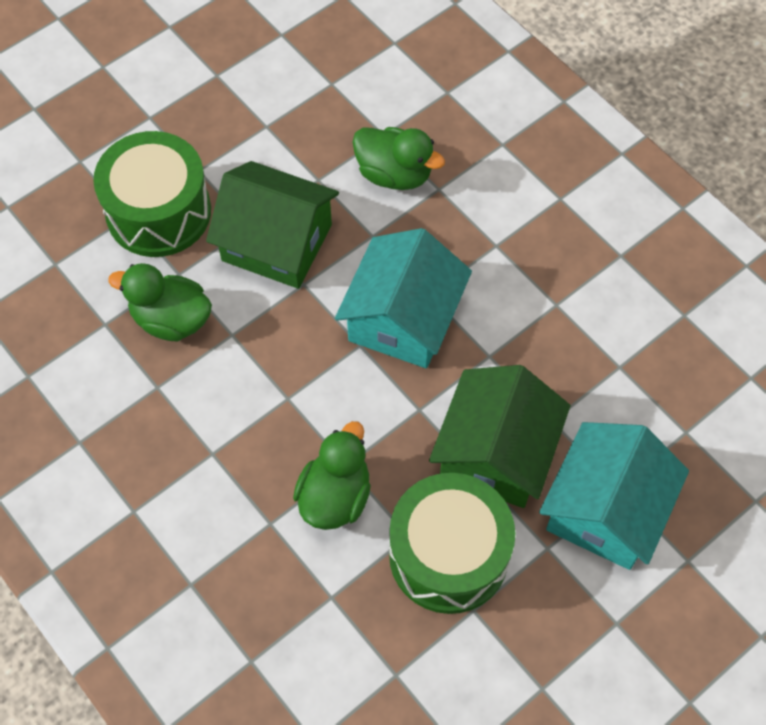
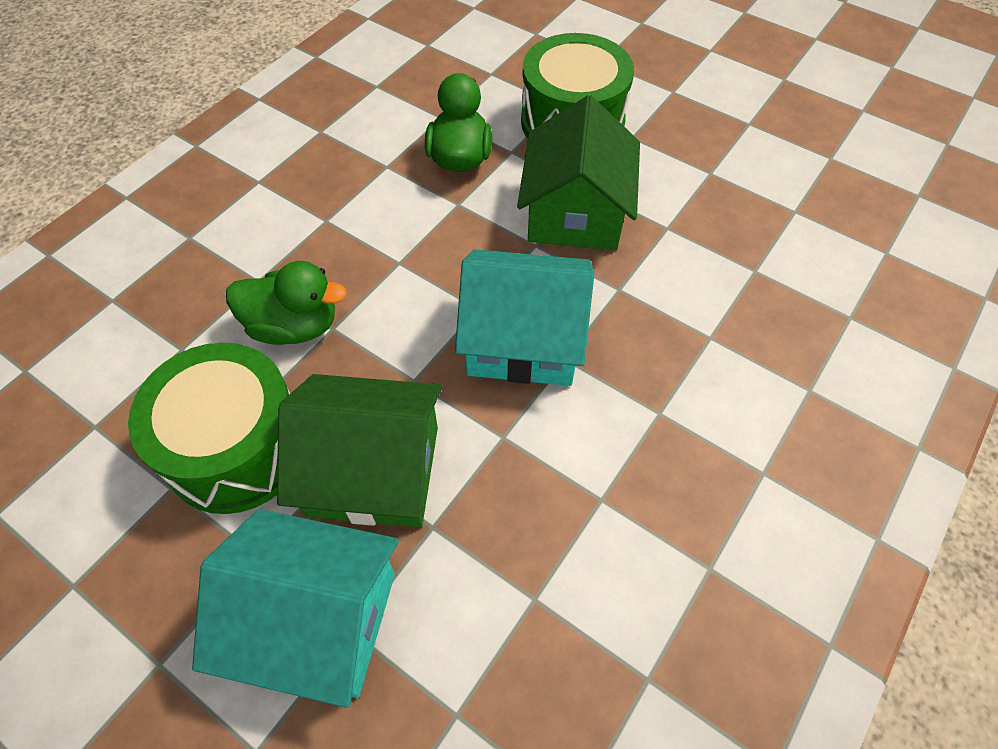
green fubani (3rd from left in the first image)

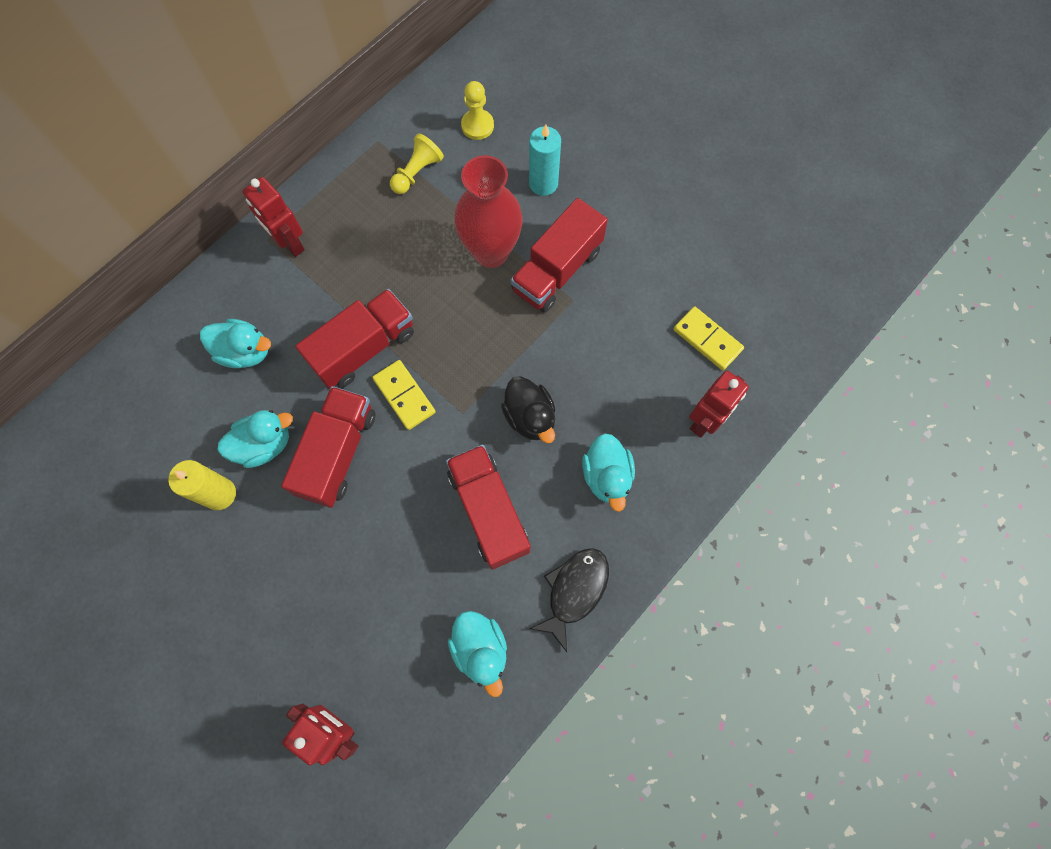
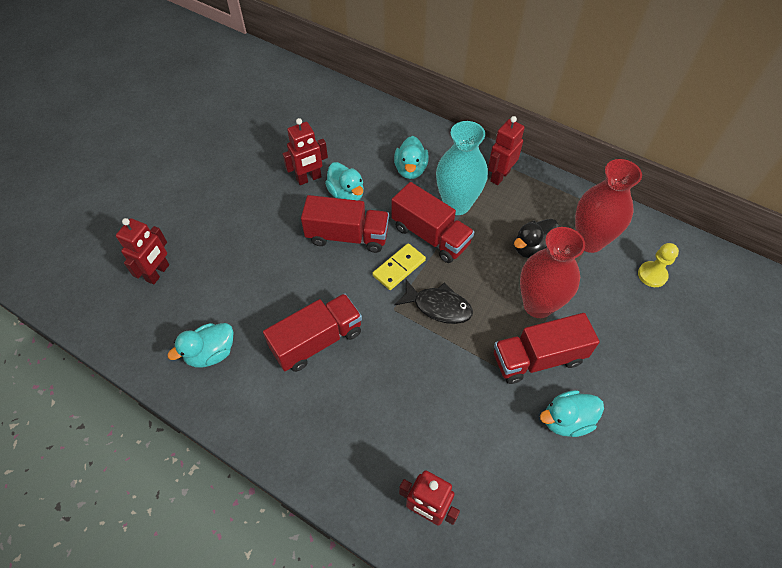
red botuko (2nd from left); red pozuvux (2nd from left); black fubani; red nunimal (4th from left); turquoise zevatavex; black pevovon; turquoise fubani (4th from left); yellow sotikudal (2nd from left in the first image); turquoise pozuvux

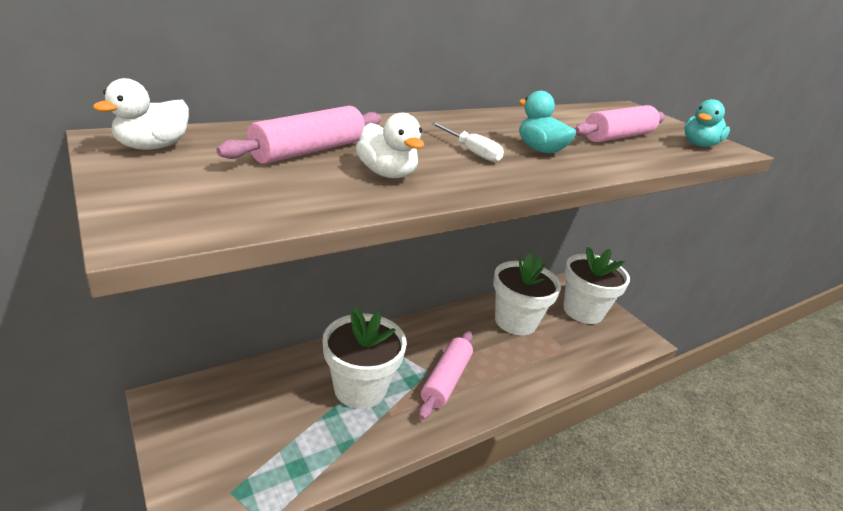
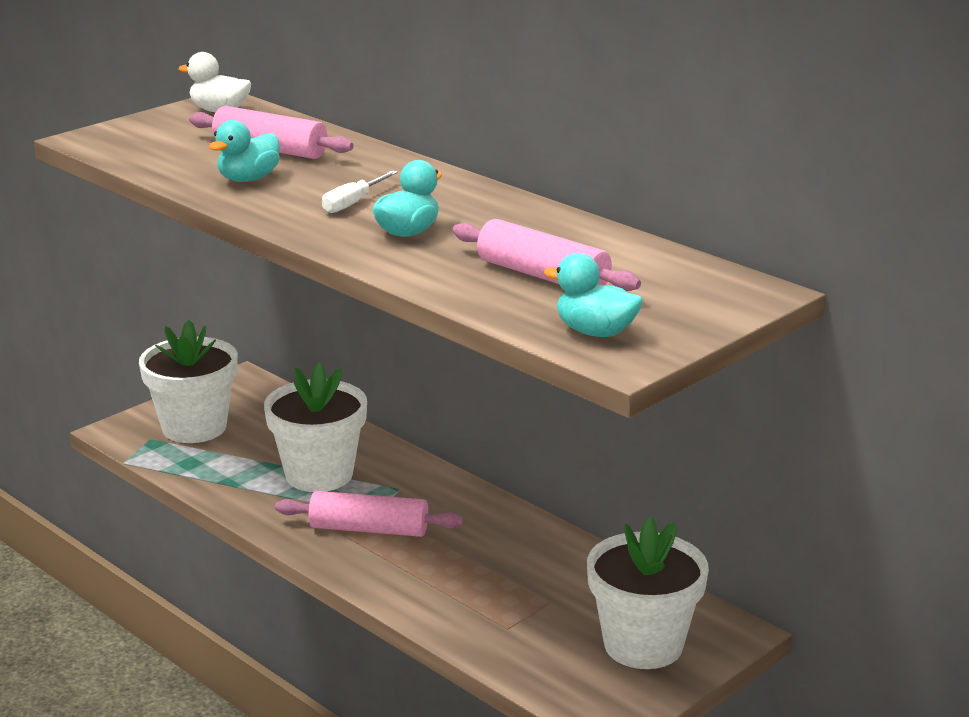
turquoise fubani (1st from left); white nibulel (1st from left)

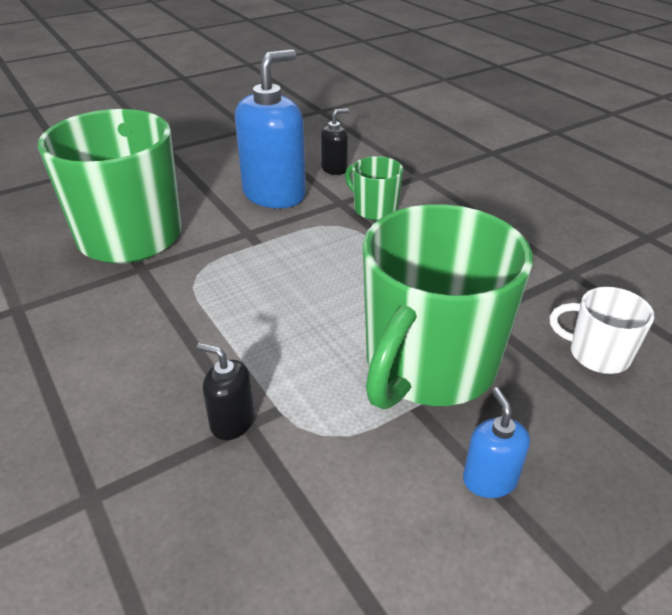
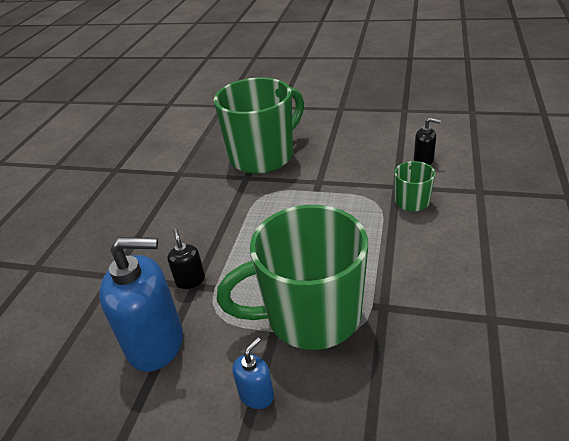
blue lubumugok (1st from left); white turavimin

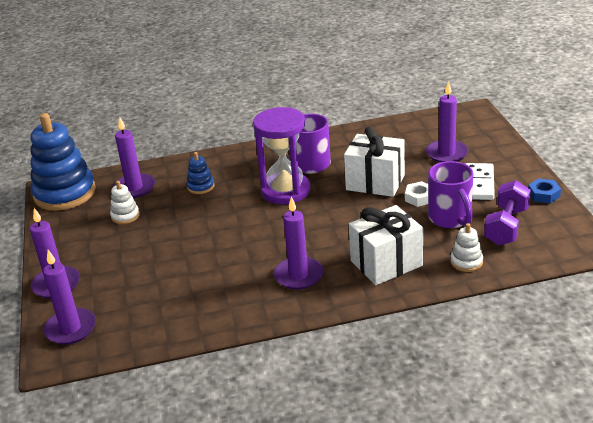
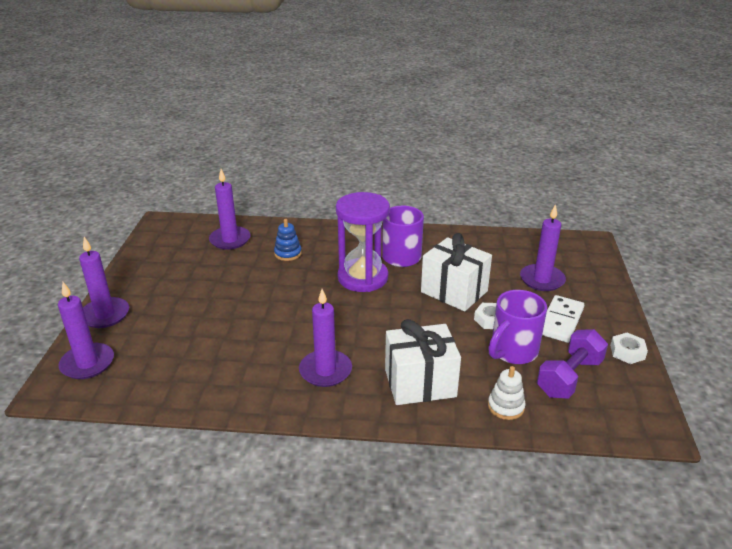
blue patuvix (1st from left in the first image); white patuvix (1st from left in the first image); purple turavimin (2nd from left); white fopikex (2nd from left)

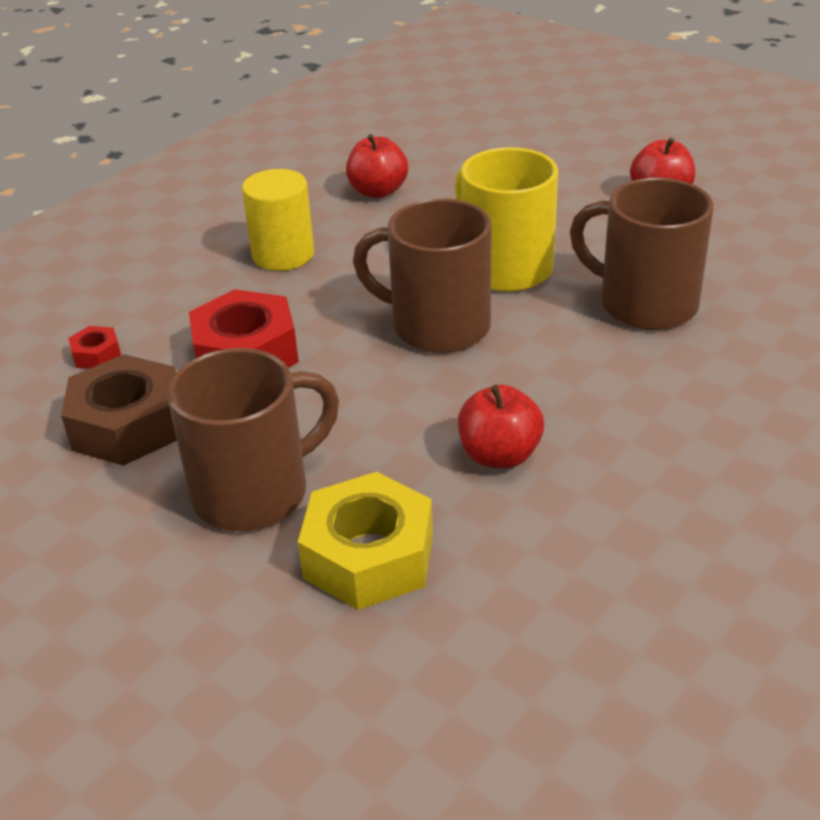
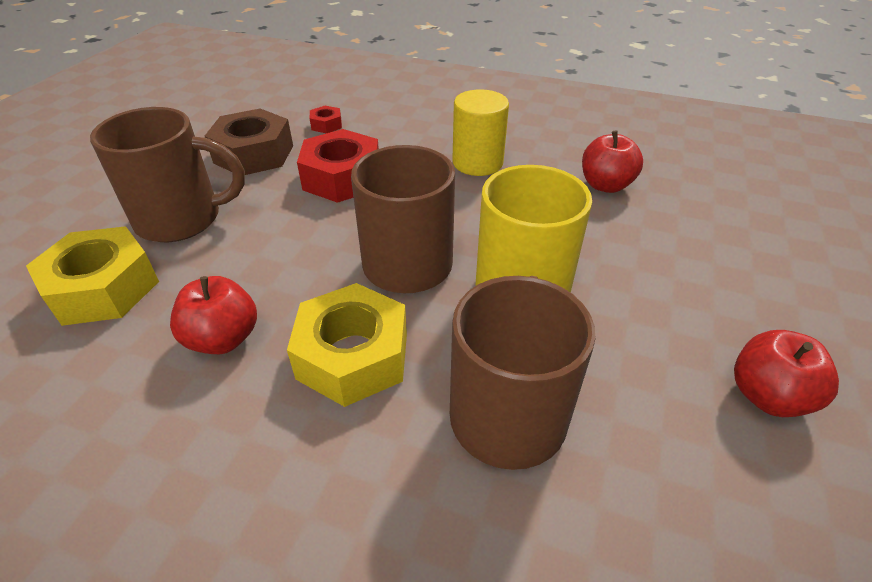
brown turavimin (1st from left); yellow fopikex (2nd from left)

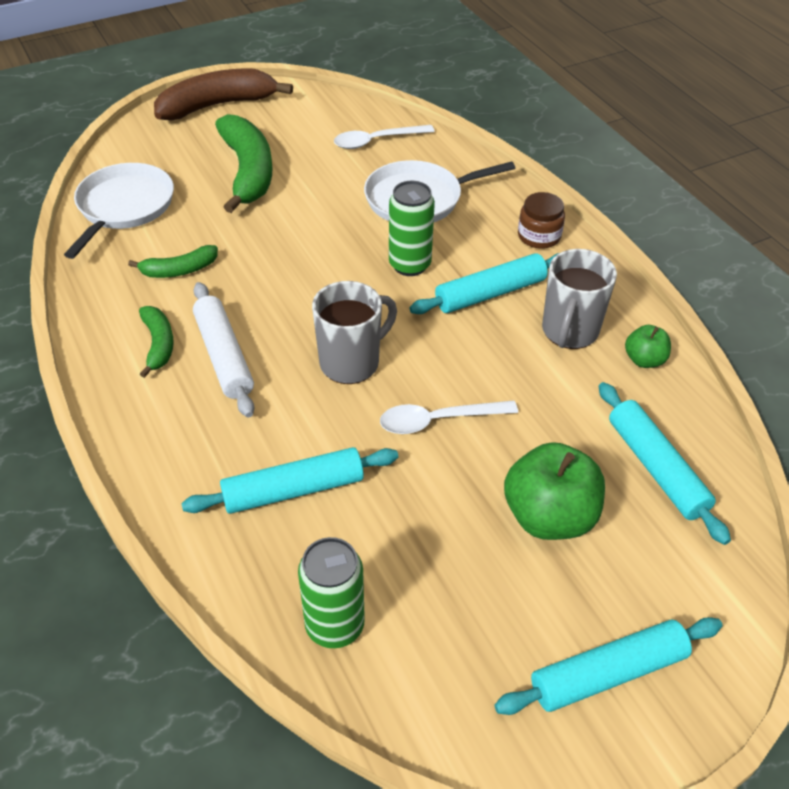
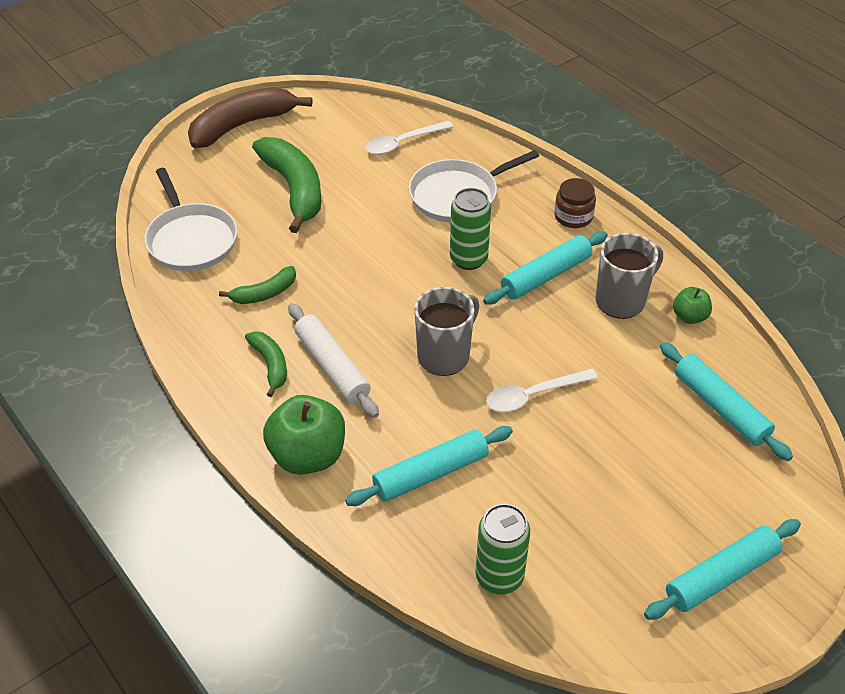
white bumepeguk (1st from left); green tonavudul (1st from left); grey turavimin (2nd from left)

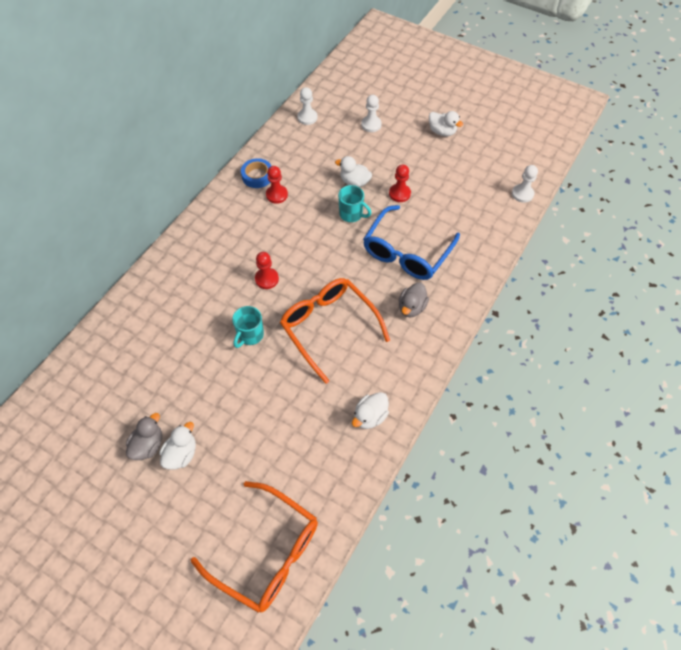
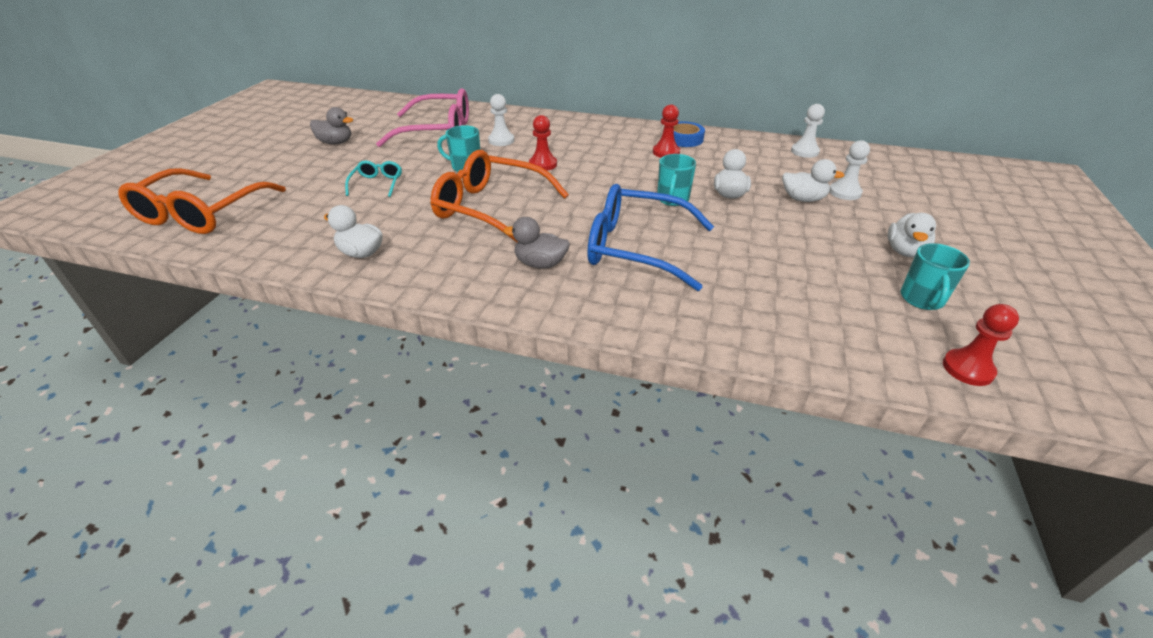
white fubani (3rd from left); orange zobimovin (2nd from left); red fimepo (3rd from left); white fimepo (1st from left); turquoise zobimovin; pink zobimovin; turquoise turavimin (3rd from left)

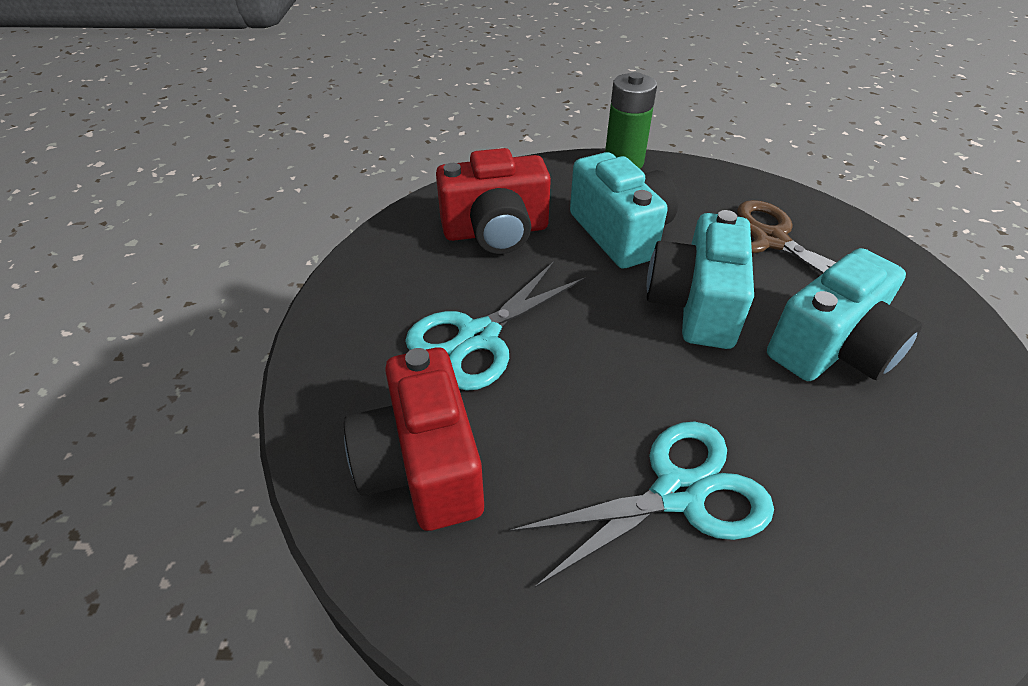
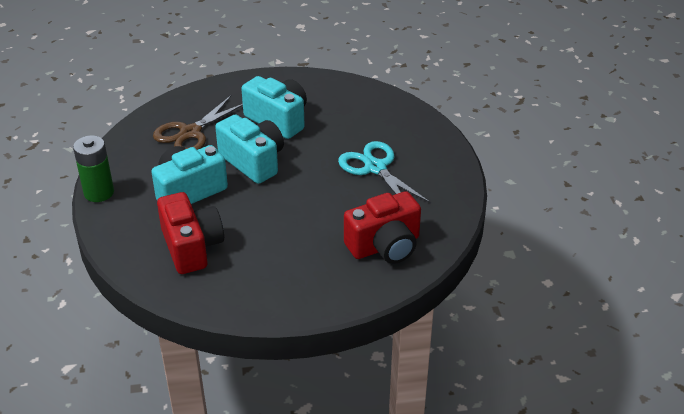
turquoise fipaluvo (1st from left in the first image); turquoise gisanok (2nd from left)

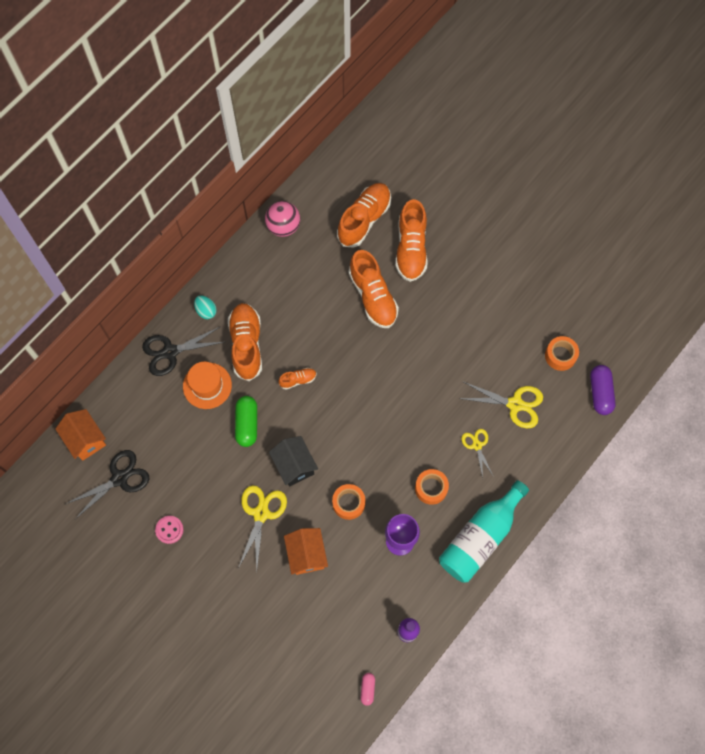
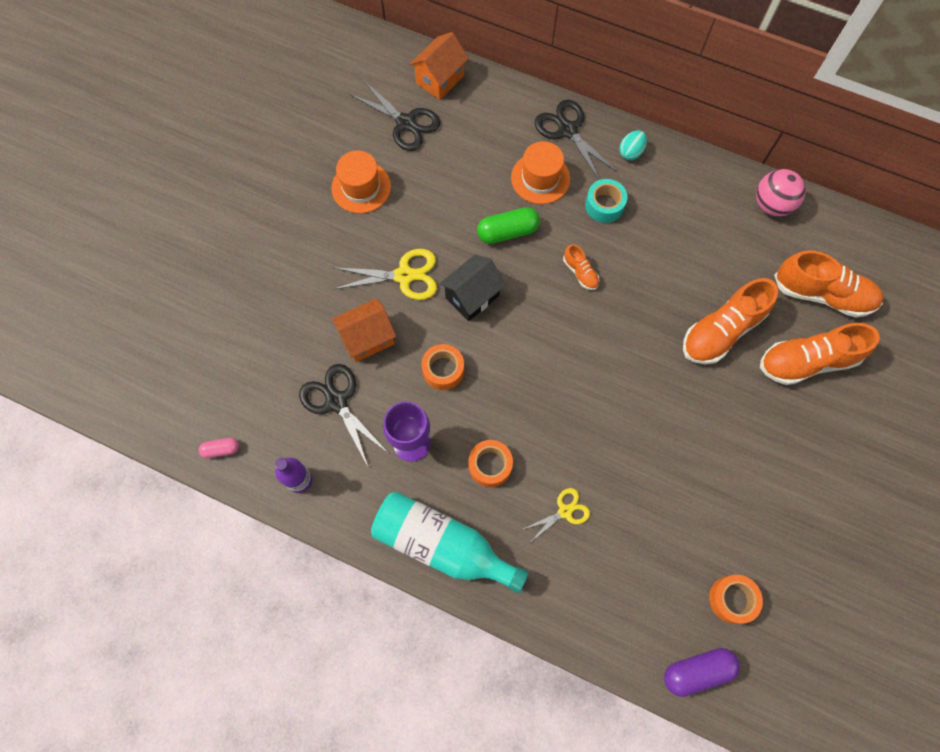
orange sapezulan (1st from left); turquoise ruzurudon; yellow fipaluvo (3rd from left in the first image); black fipaluvo (1st from left)

